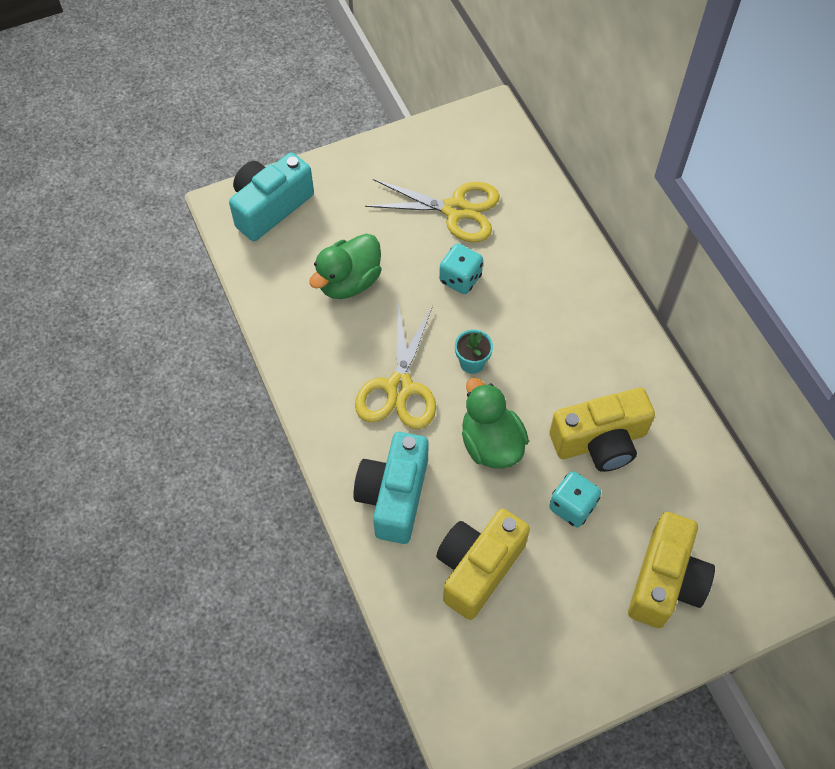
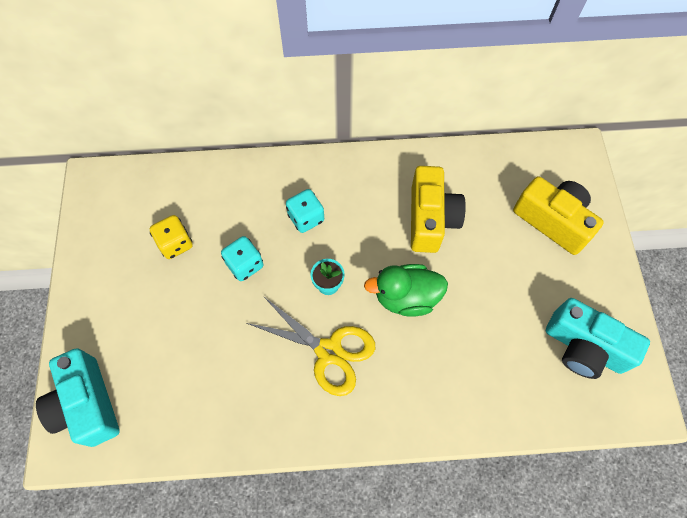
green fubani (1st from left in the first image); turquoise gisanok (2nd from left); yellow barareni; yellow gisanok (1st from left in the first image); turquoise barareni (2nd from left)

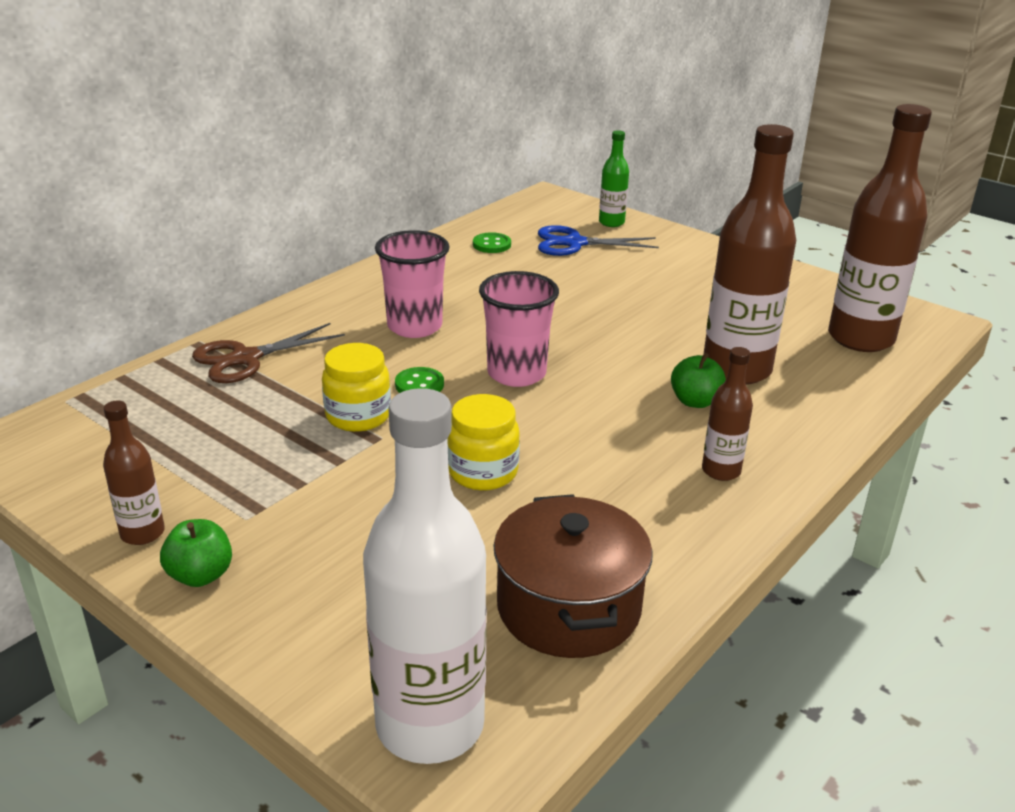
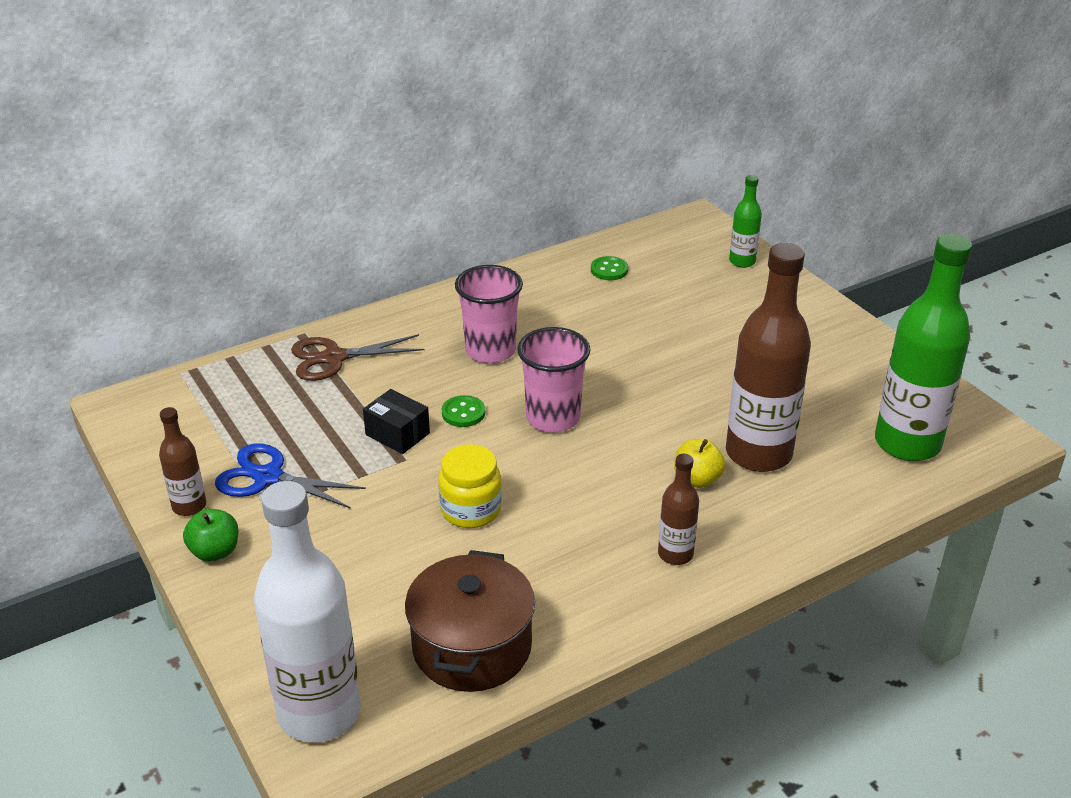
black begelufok; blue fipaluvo; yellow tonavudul; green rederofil (2nd from left)

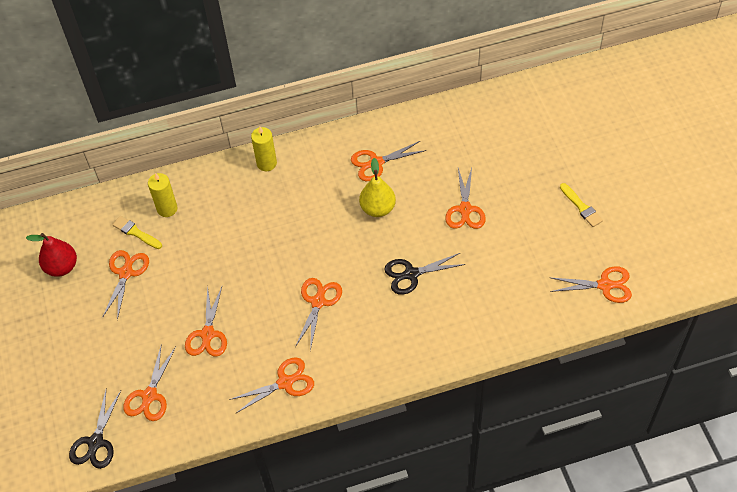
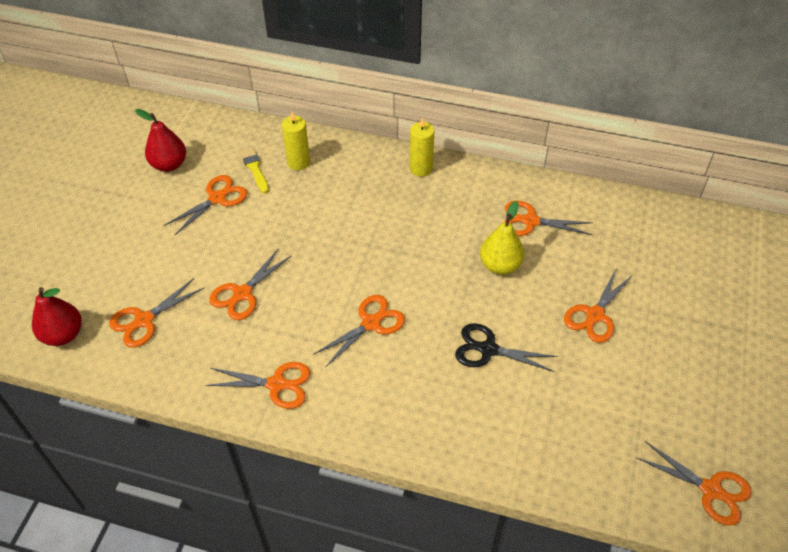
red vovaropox (1st from left); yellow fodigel (2nd from left in the first image)

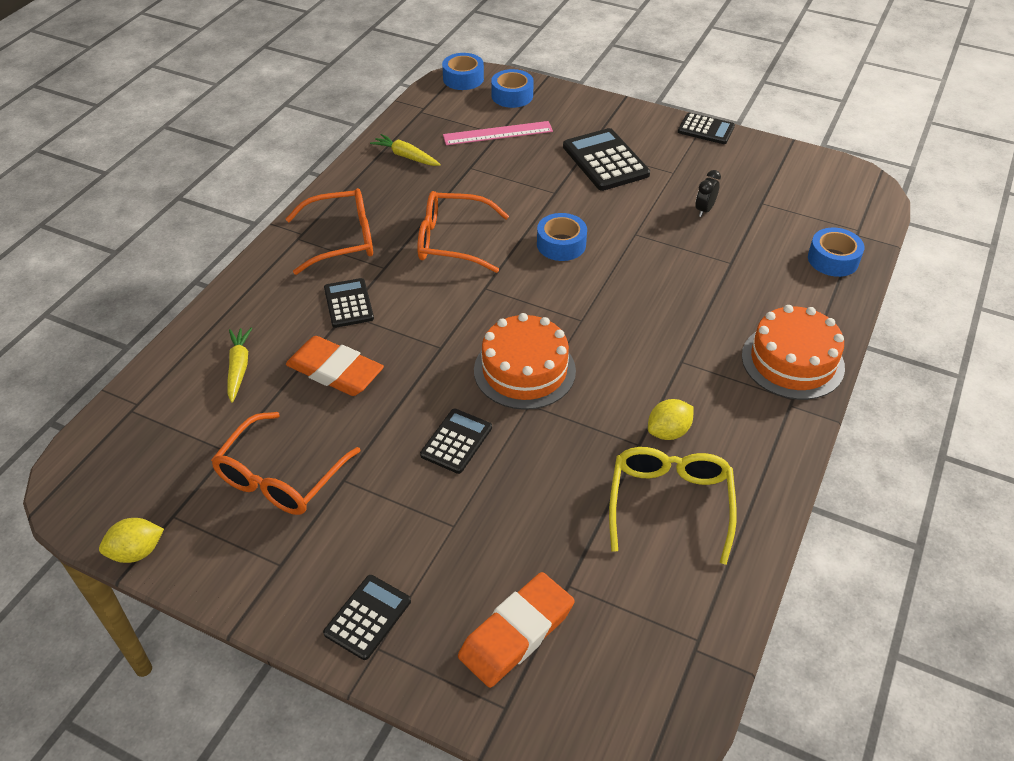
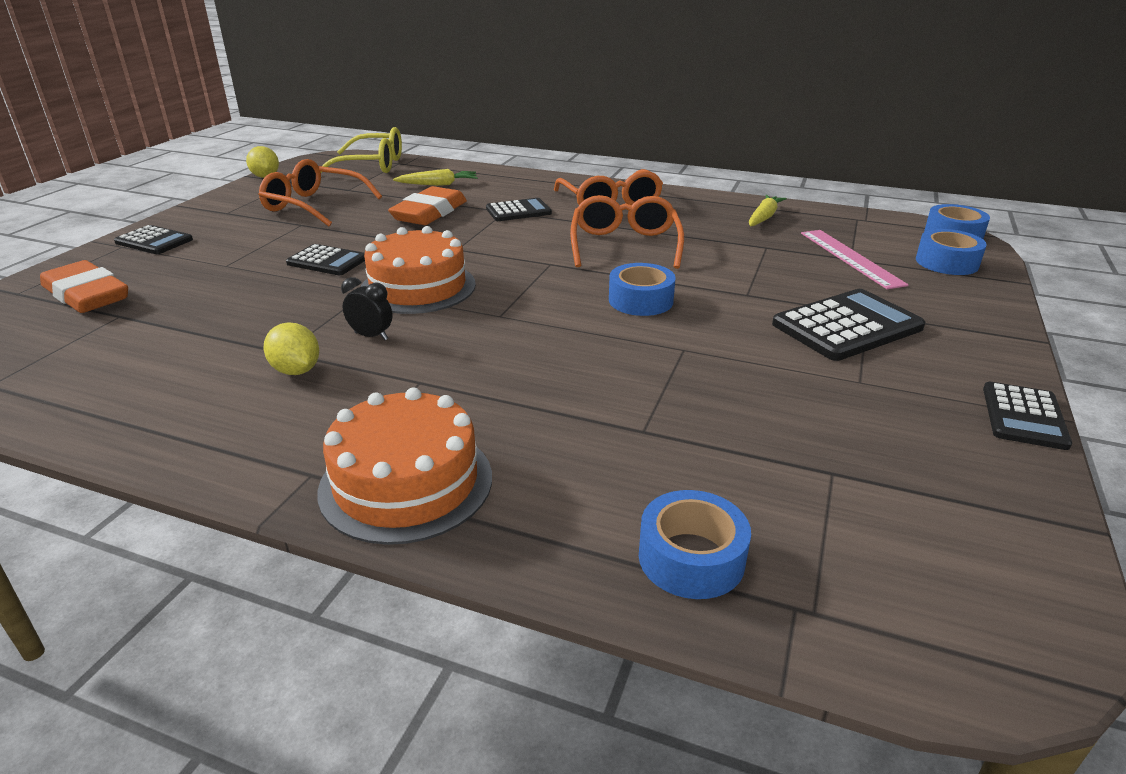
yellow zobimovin; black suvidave

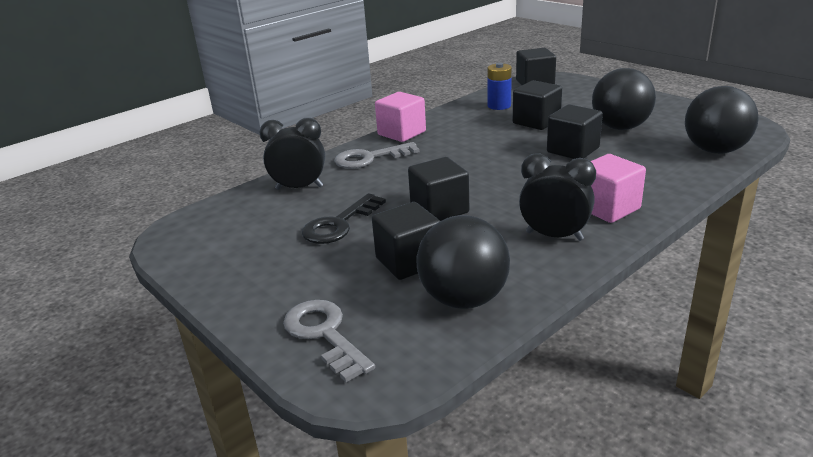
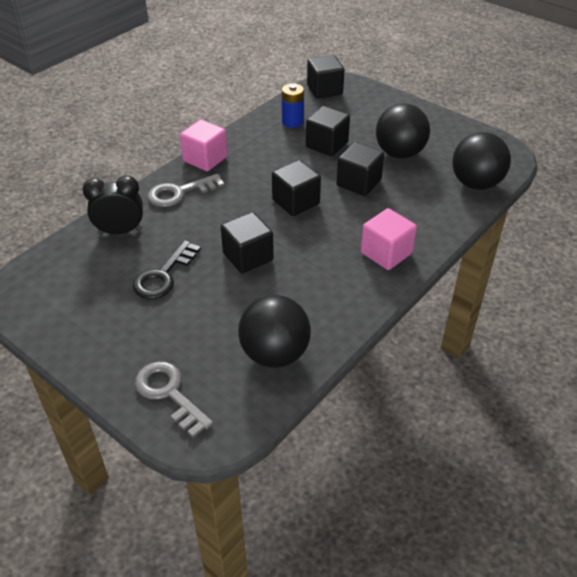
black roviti (2nd from left); black suvidave (2nd from left in the first image)

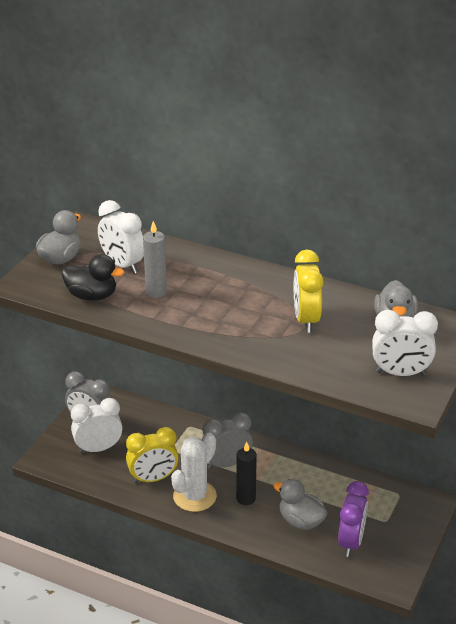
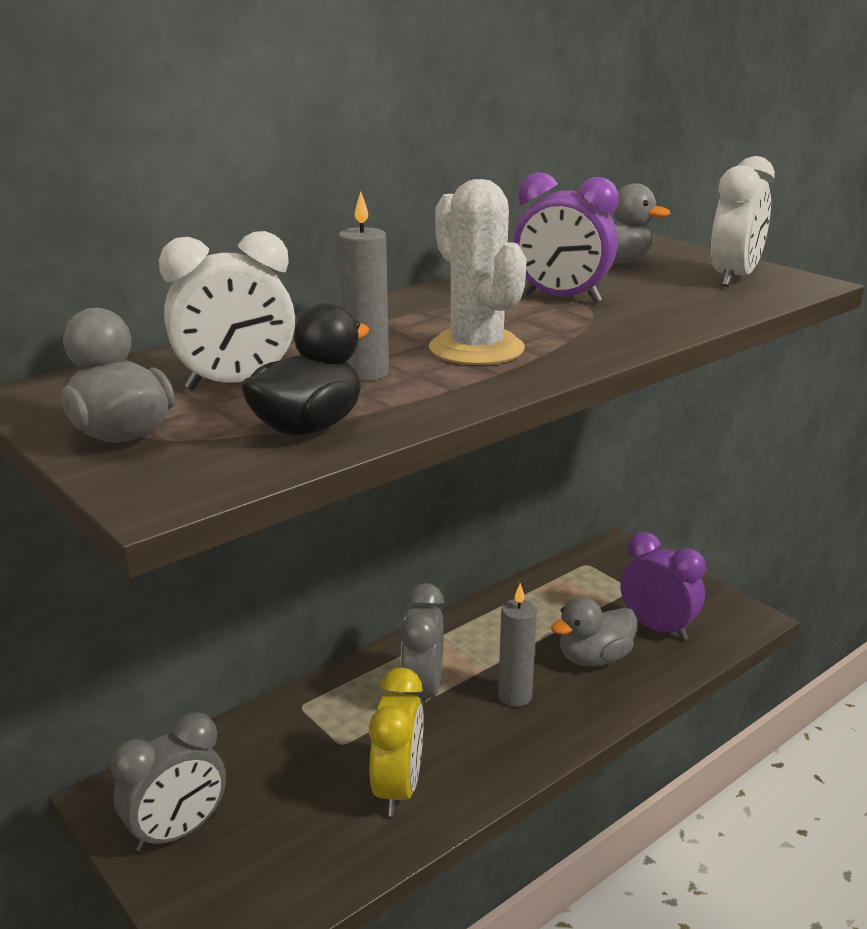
white suvidave (1st from left in the first image); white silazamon; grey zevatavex (2nd from left); purple suvidave (1st from left)

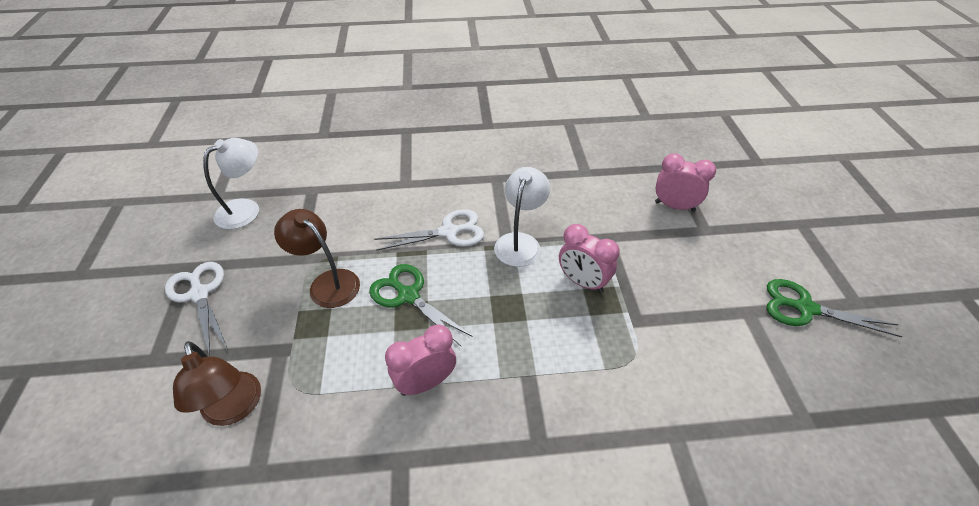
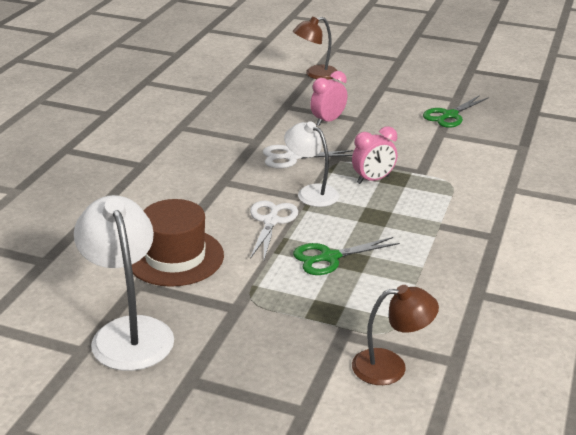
white fipaluvo (2nd from left); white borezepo (1st from left); brown borezepo (1st from left); pink suvidave (1st from left in the first image); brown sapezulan

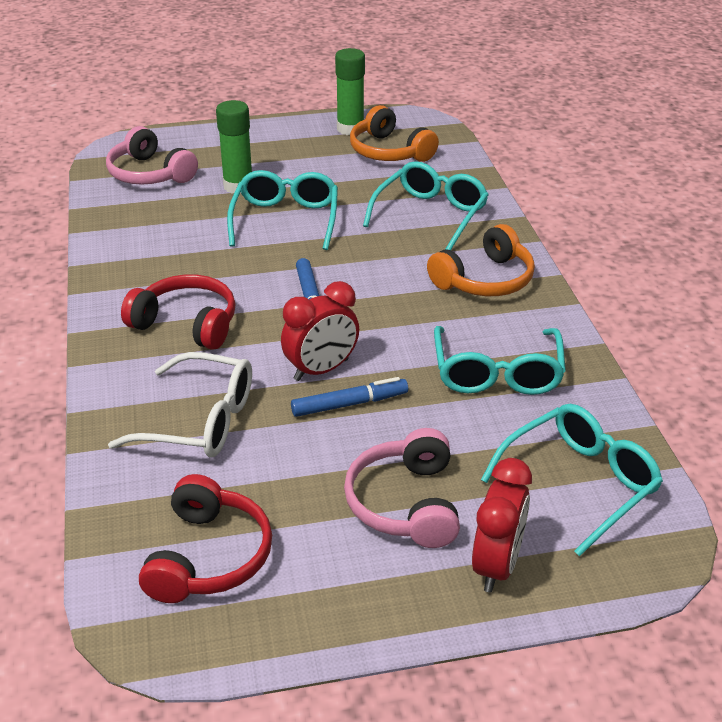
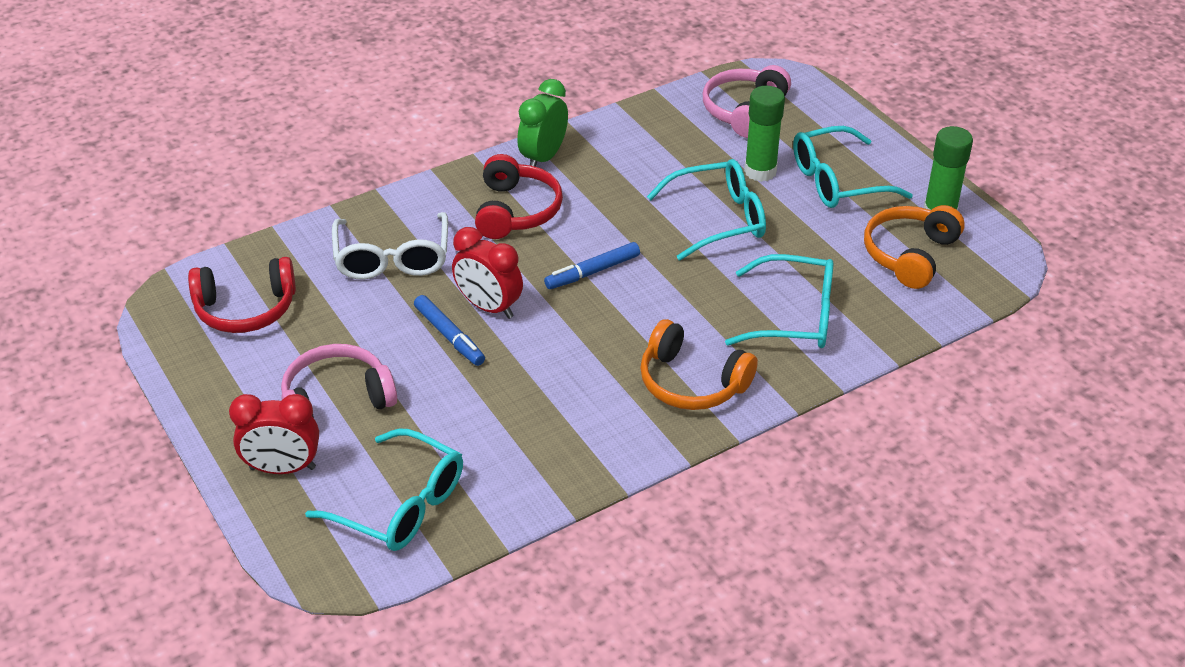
turquoise zobimovin (4th from left); green suvidave

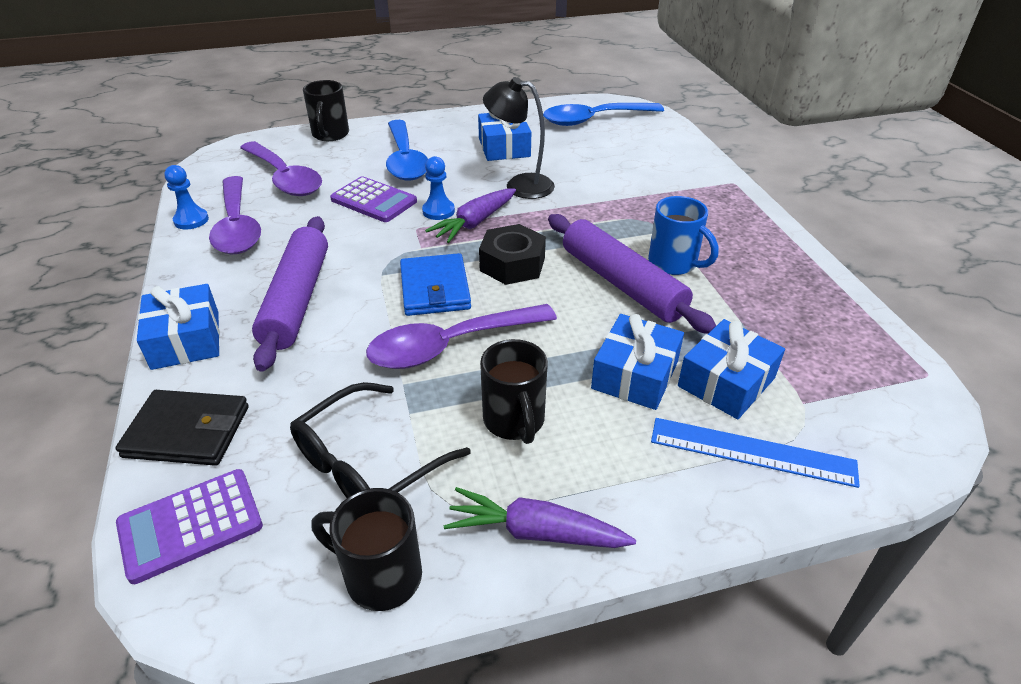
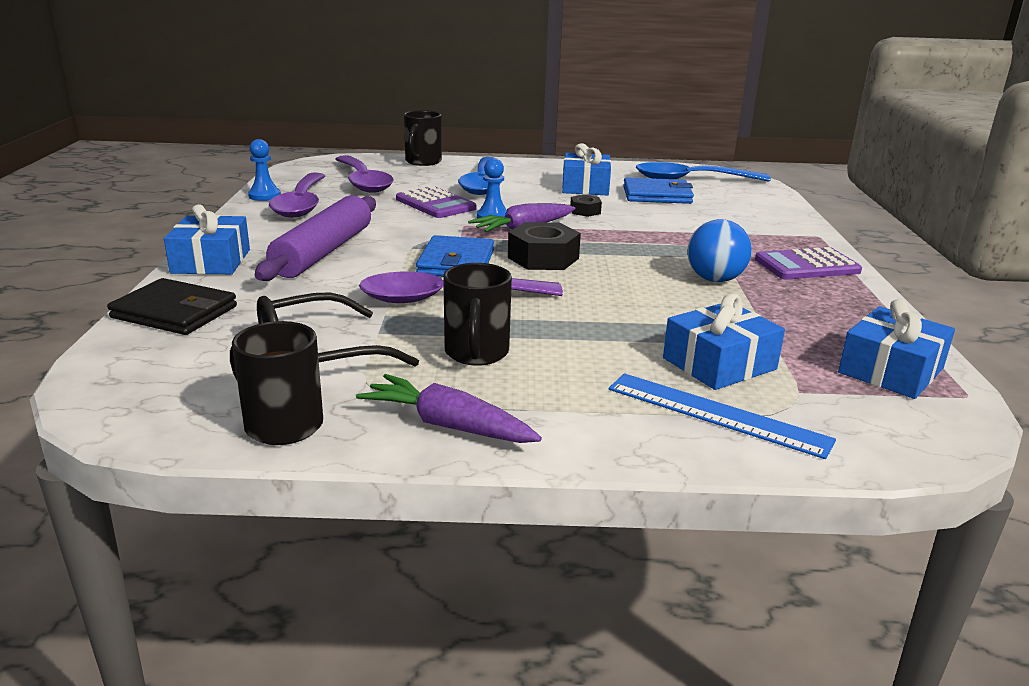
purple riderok (2nd from left); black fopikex (2nd from left); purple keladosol (2nd from left in the first image); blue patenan (4th from left); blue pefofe; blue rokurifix (2nd from left)

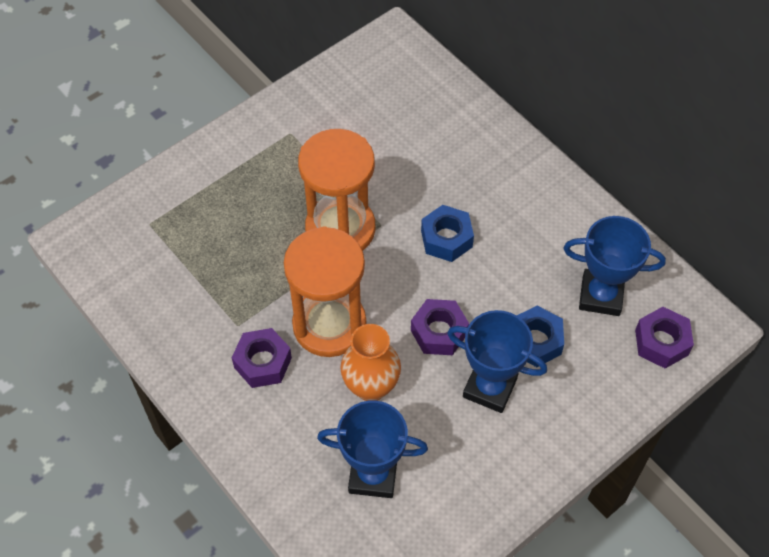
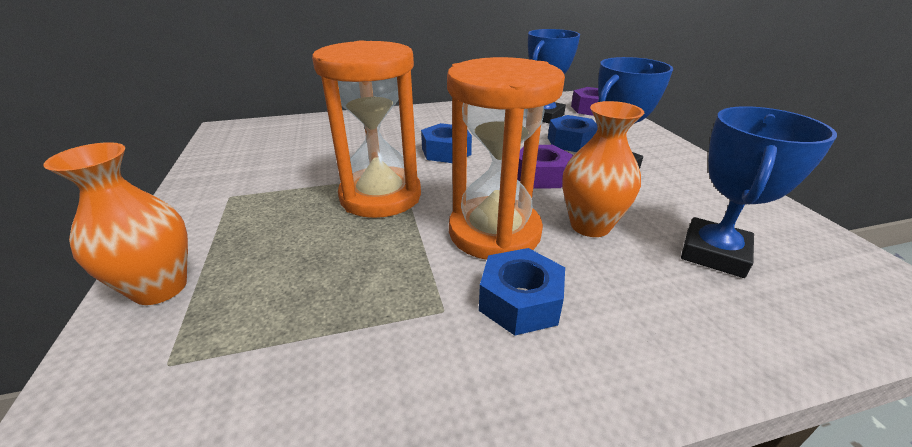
blue fopikex (2nd from left); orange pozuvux (1st from left)

